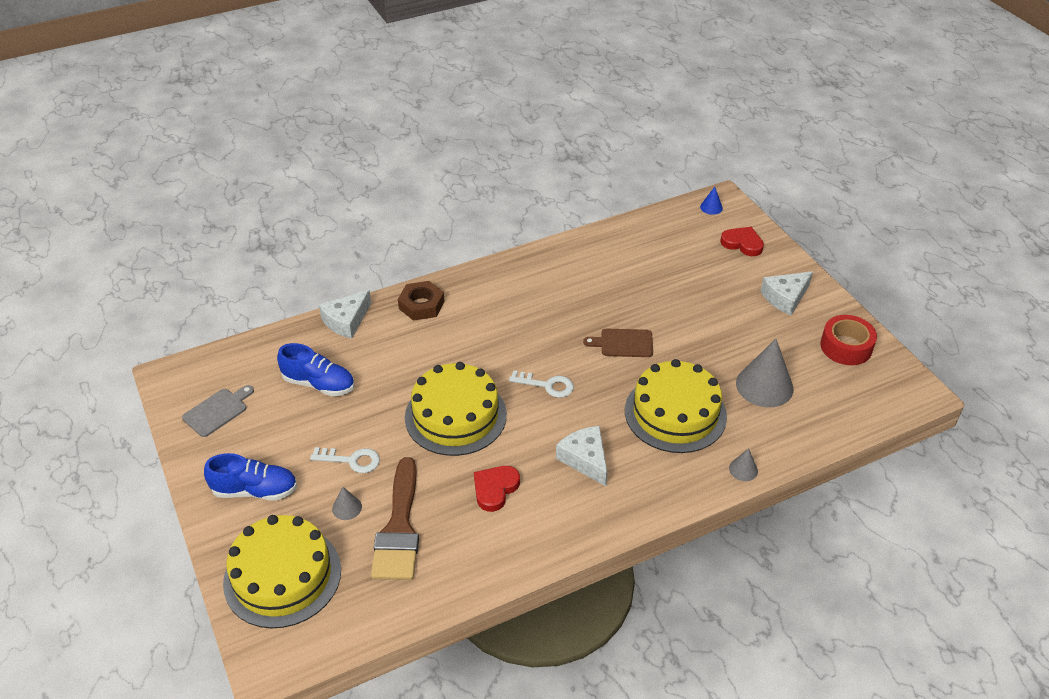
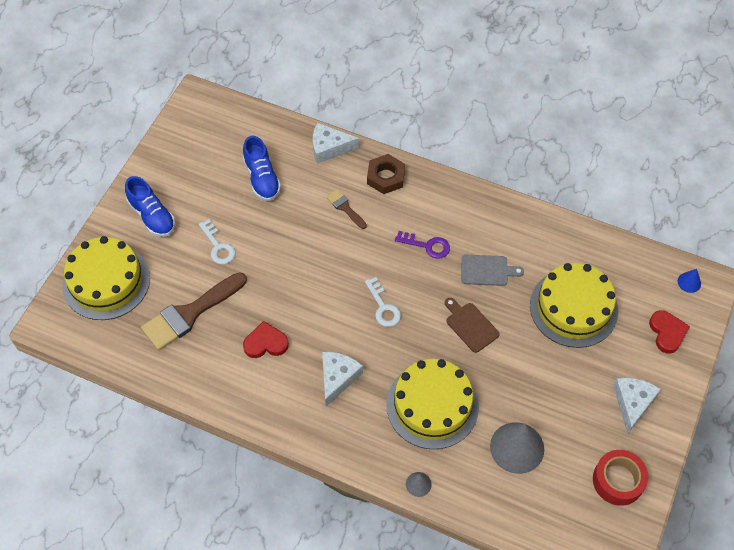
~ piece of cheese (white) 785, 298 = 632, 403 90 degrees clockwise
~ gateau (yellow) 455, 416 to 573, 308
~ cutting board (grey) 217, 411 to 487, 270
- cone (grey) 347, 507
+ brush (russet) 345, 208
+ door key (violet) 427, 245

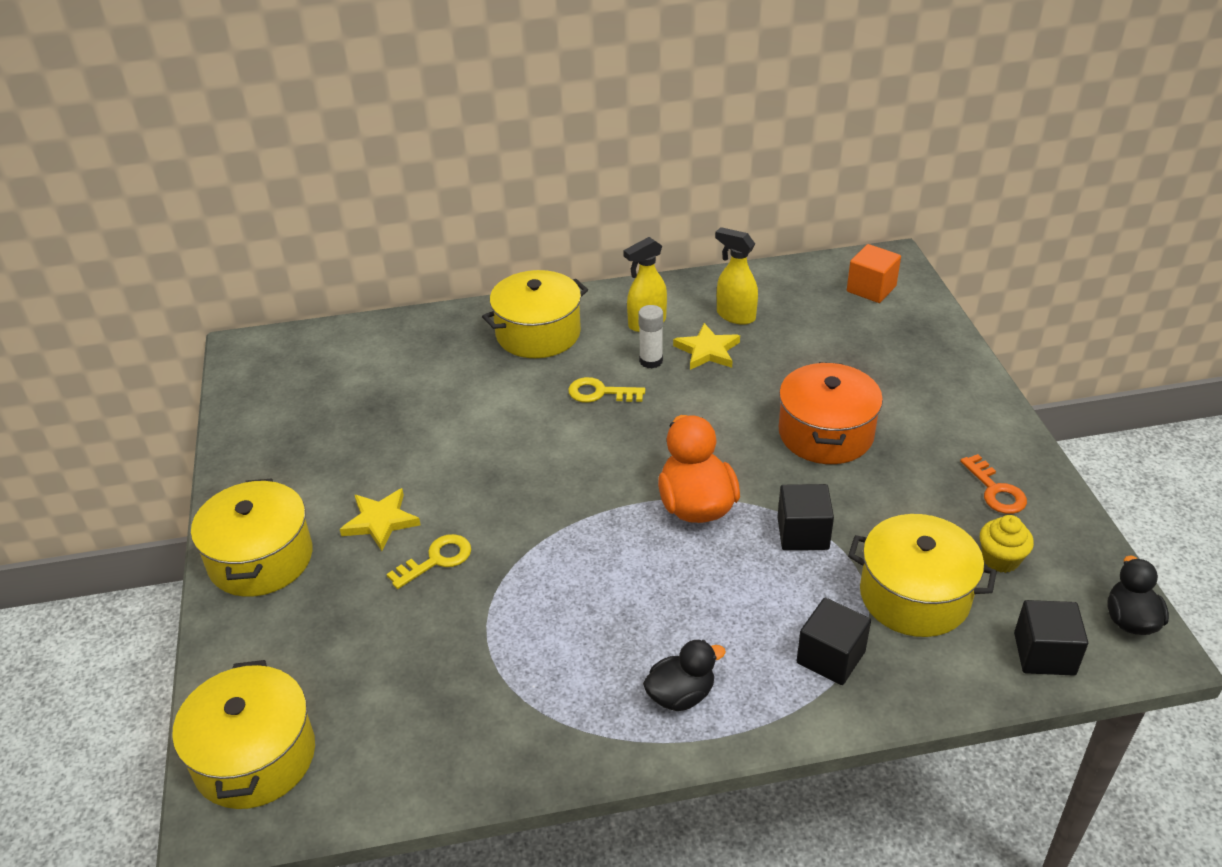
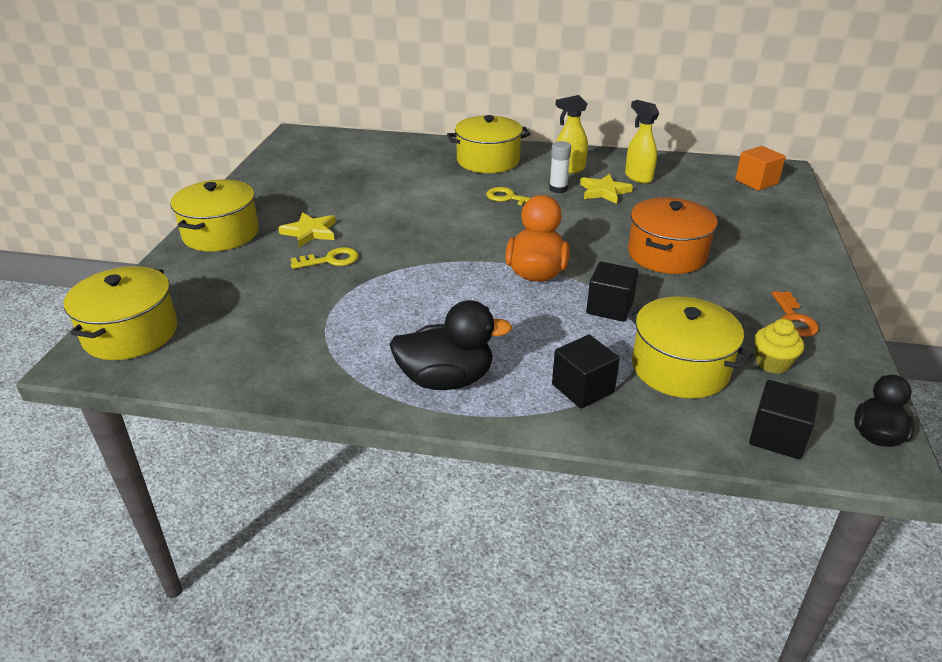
~ rubber duck (black) 681, 695 = 446, 379 x1.58

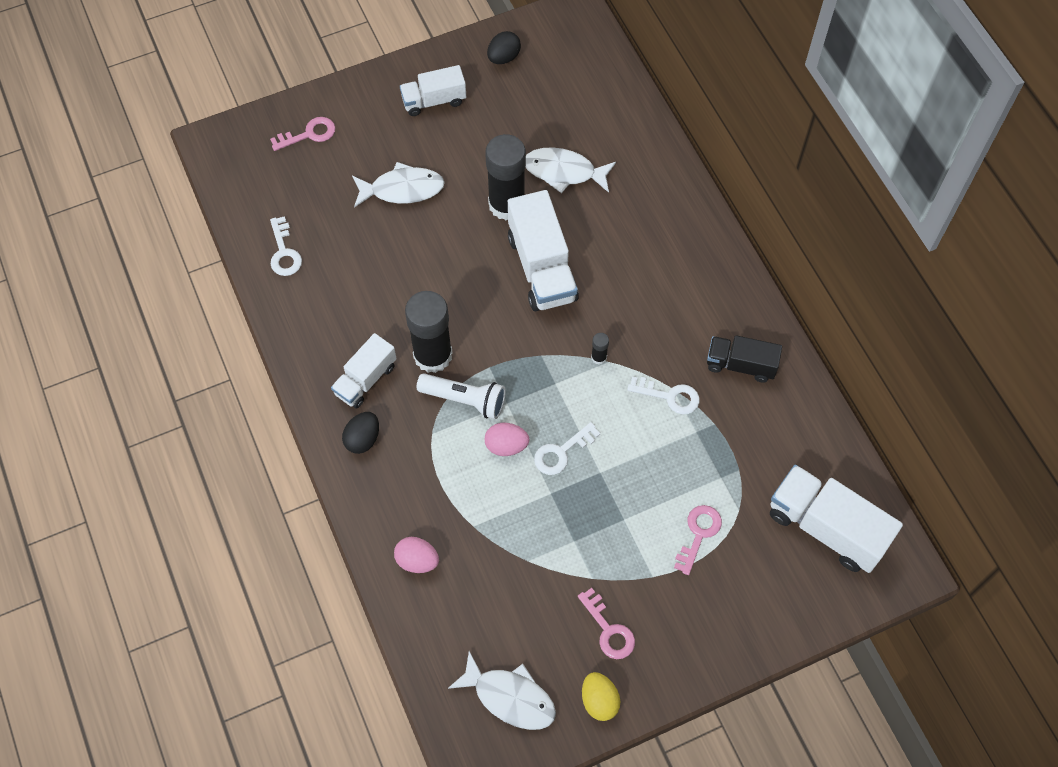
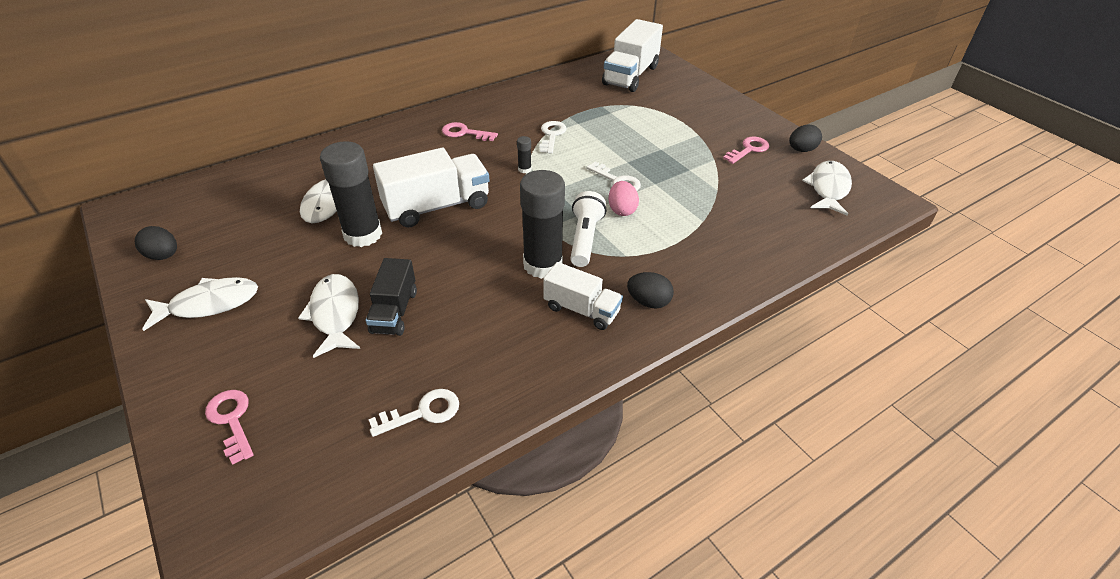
~ lorry (white) 434, 101 to fish figure (white) 209, 304
~ lorry (black) 740, 365 to 394, 311
~ door key (pink) 698, 534 to 465, 133
- toy egg (pink) 417, 560
~ toy egg (yellow) 599, 700 to toy egg (black) 801, 150

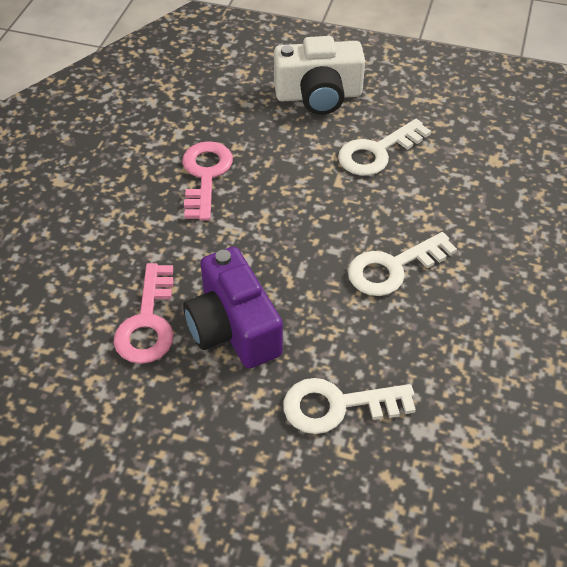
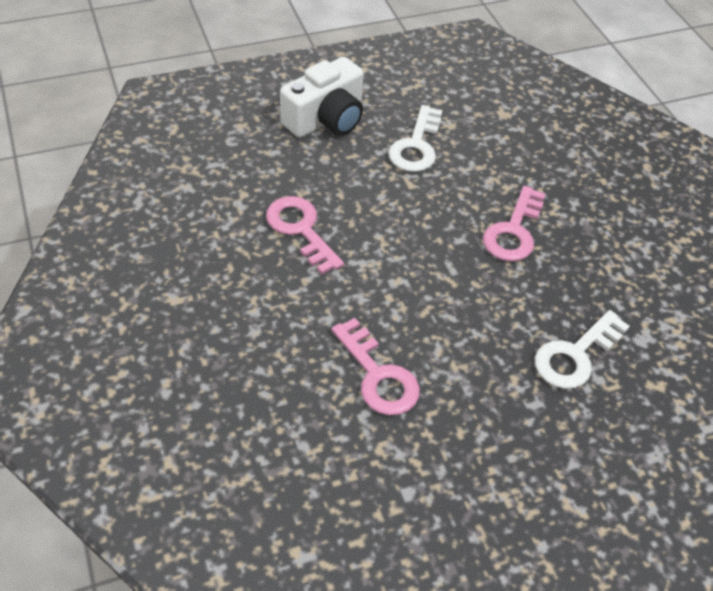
~ door key (white) 393, 268 to door key (pink) 513, 231
- camera (violet) 233, 328

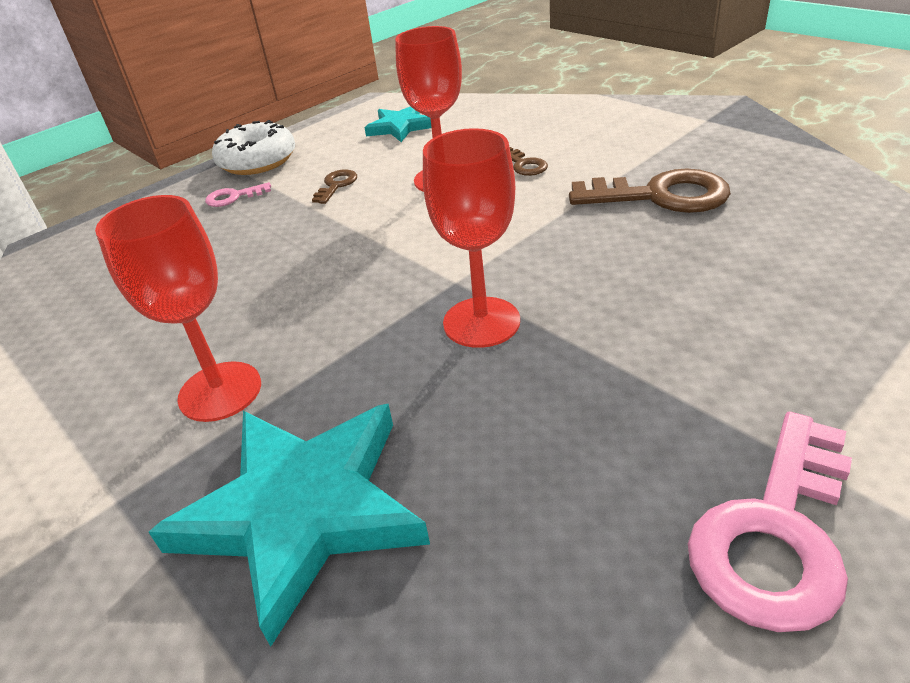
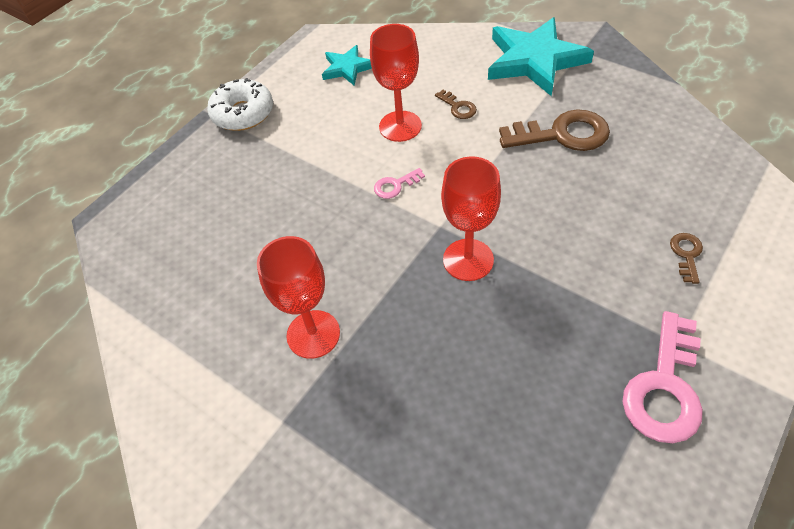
~ door key (russet) 336, 185 to 686, 254
~ door key (pink) 233, 197 to 395, 185
~ five-pointed star (aqua) 302, 511 to 534, 60

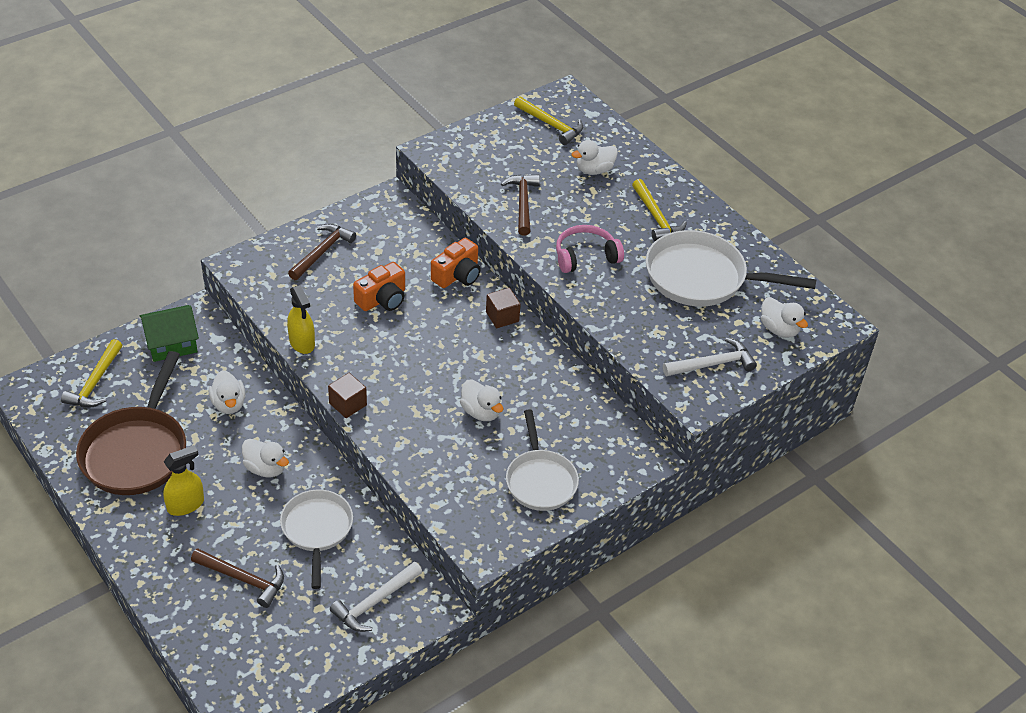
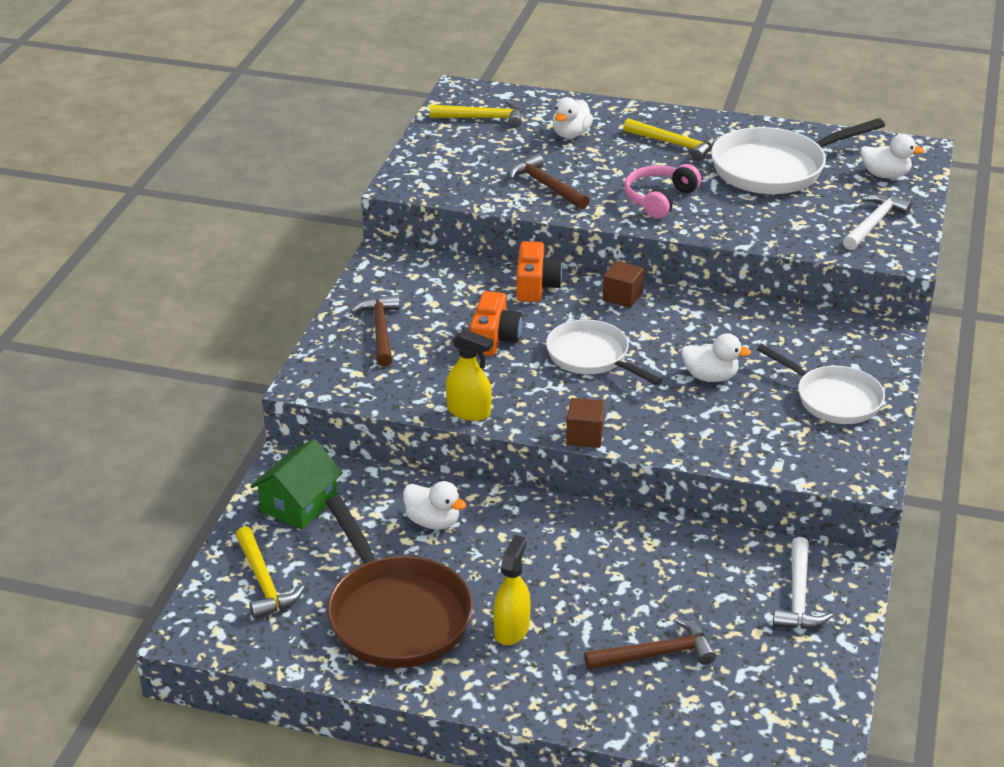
- rubber duck (white) 265, 468
~ pan (white) 317, 530 to 592, 357

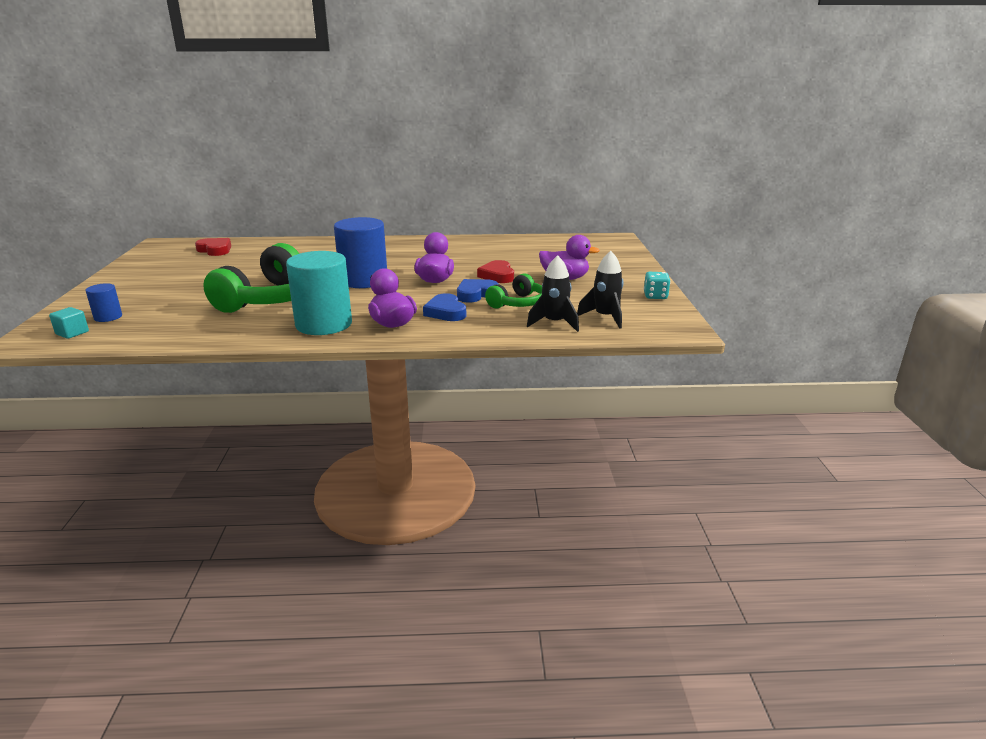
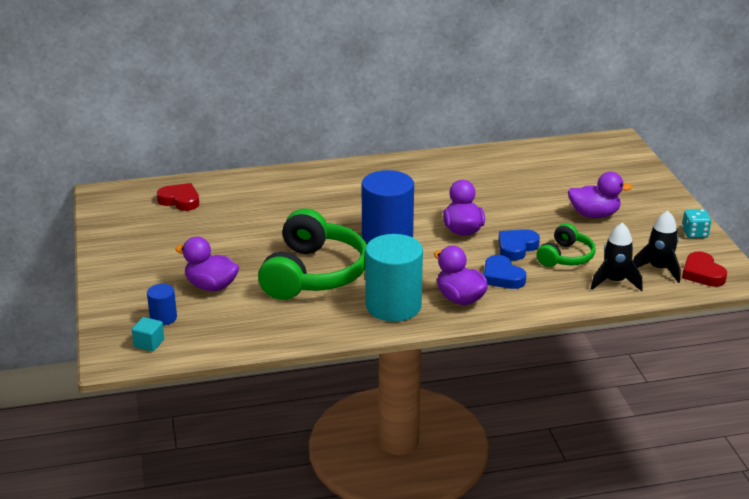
~ heart shape (scarlet) 497, 276 to 702, 273
+ rubber duck (violet) 211, 286

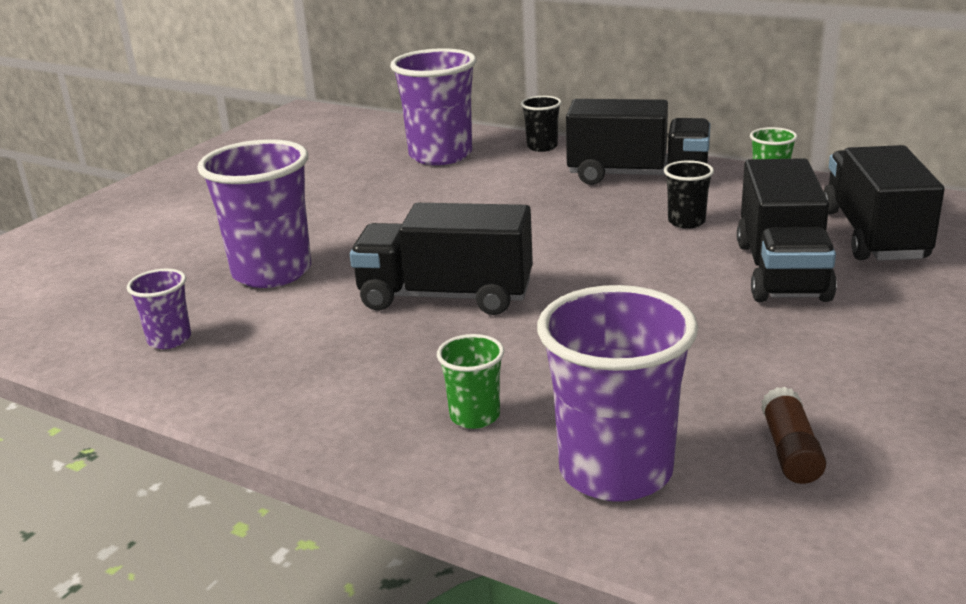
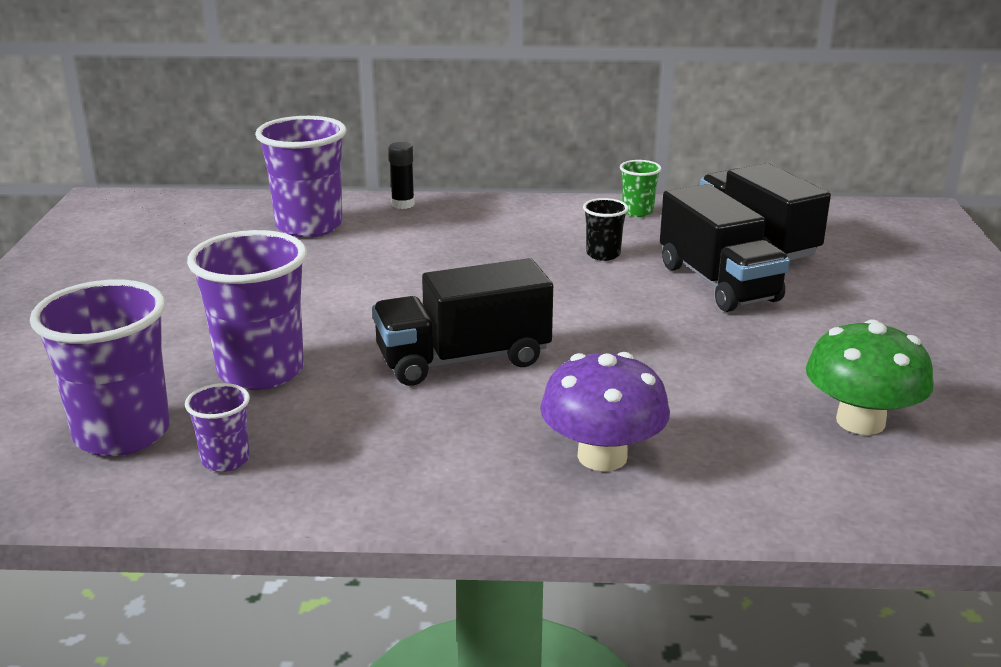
~ beaker (black) 542, 147 to stick of glue (black) 403, 204
- lorry (black) 637, 176
~ beaker (violet) 615, 471 to 122, 434
~ beaker (leaf-green) 475, 416 to mushroom (violet) 602, 456
~ stick of glue (russet) 790, 451 to mushroom (leaf-green) 860, 421

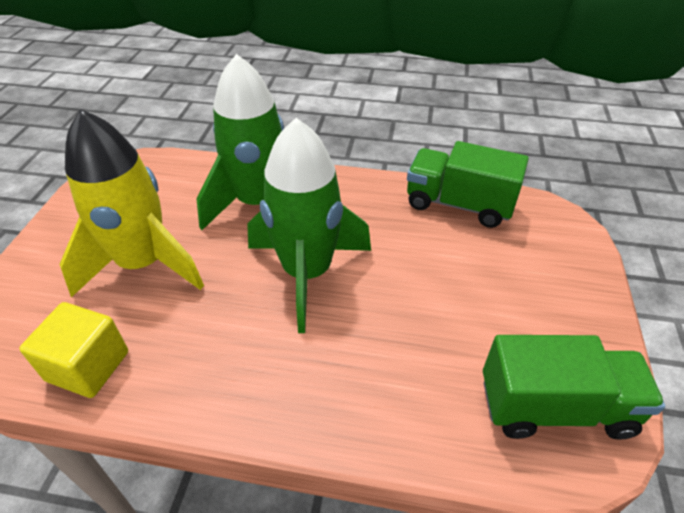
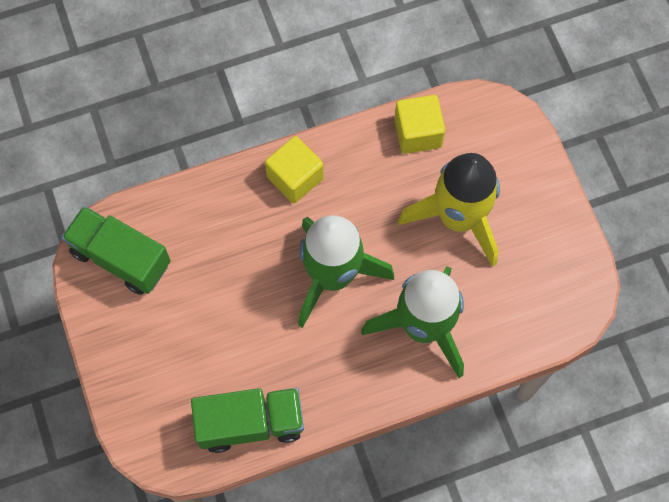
~ lorry (leaf-green) 555, 407 = 121, 258 60 degrees clockwise
+ block (yellow) 295, 178

